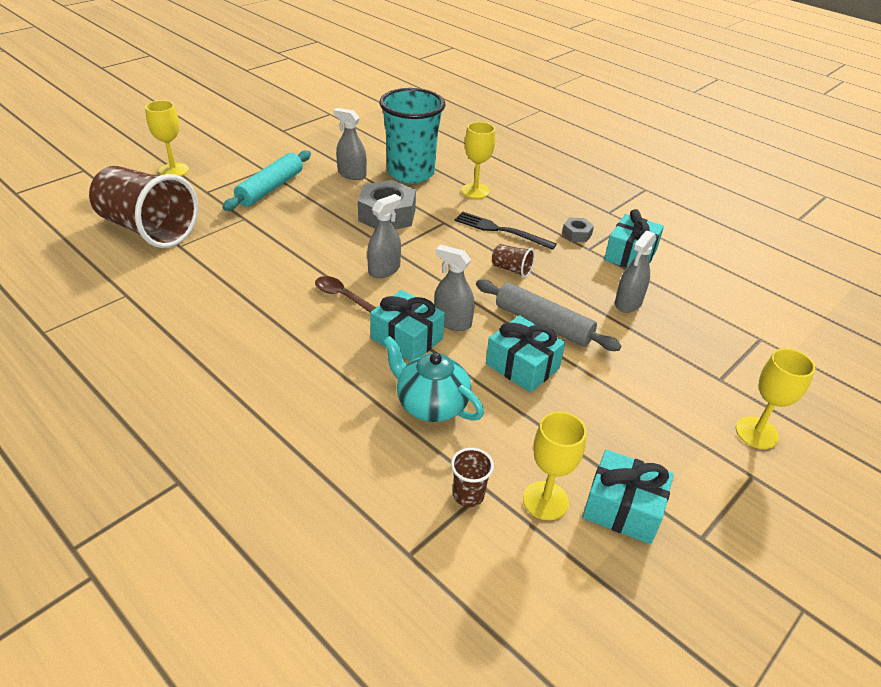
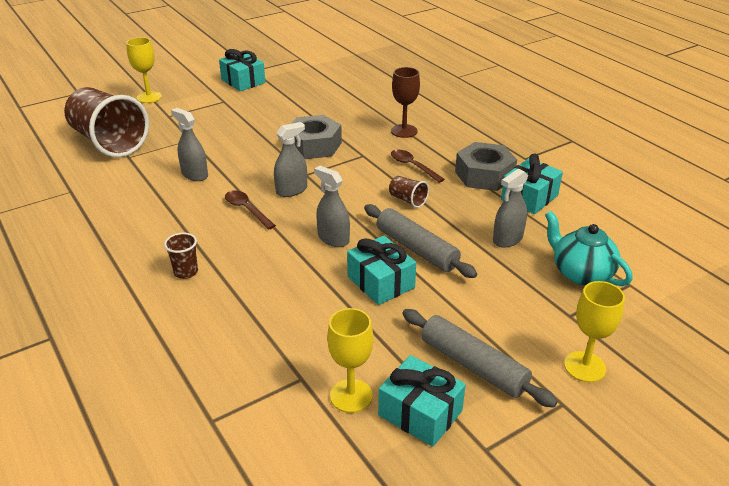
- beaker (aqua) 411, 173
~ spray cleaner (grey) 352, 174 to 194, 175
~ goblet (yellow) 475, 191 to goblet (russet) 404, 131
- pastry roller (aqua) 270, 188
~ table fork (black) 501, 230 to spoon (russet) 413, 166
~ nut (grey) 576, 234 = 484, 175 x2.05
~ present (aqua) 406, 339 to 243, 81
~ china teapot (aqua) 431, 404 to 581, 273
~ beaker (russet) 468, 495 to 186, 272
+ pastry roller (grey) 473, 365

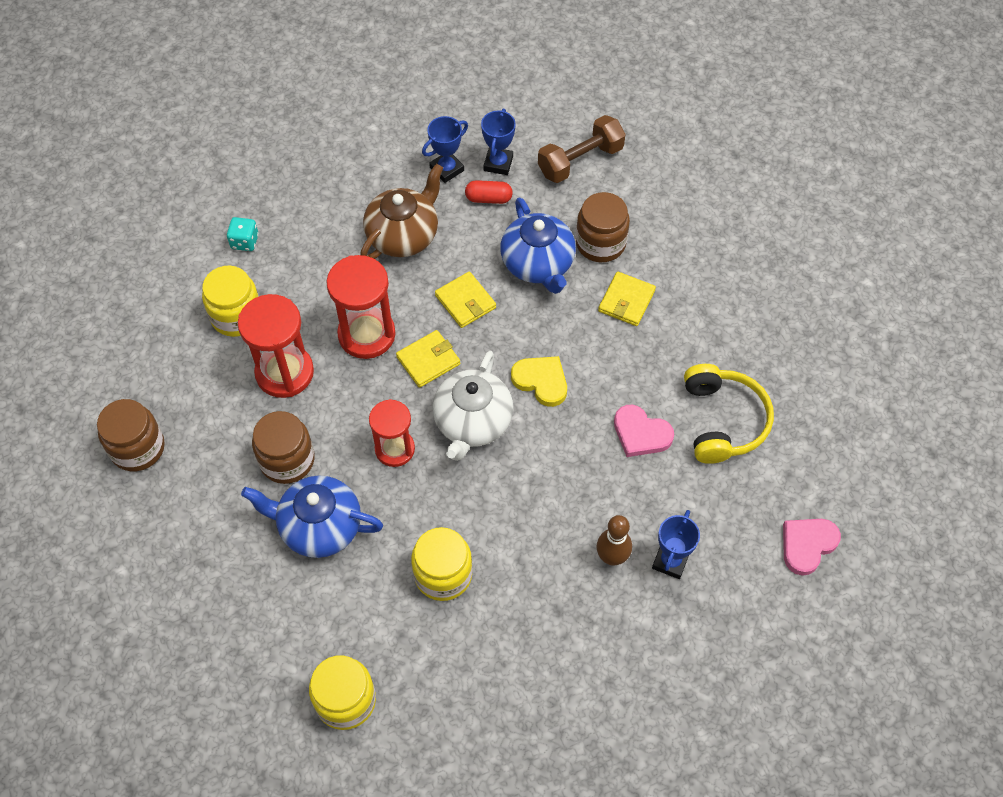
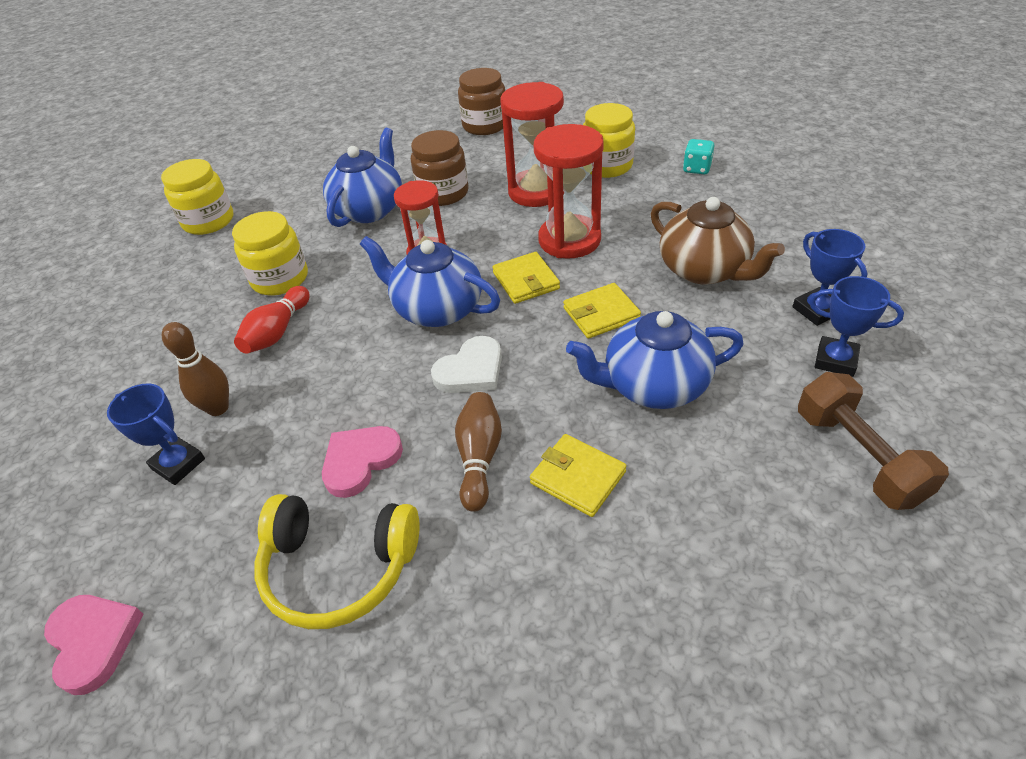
- capsule (scarlet) 488, 198
- jar (russet) 600, 243
~ china teapot (white) 472, 422 to china teapot (blue) 437, 309
~ heart shape (yellow) 541, 381 to heart shape (white) 471, 370
+ skittle (scarlet) 277, 332
+ skittle (russet) 479, 458

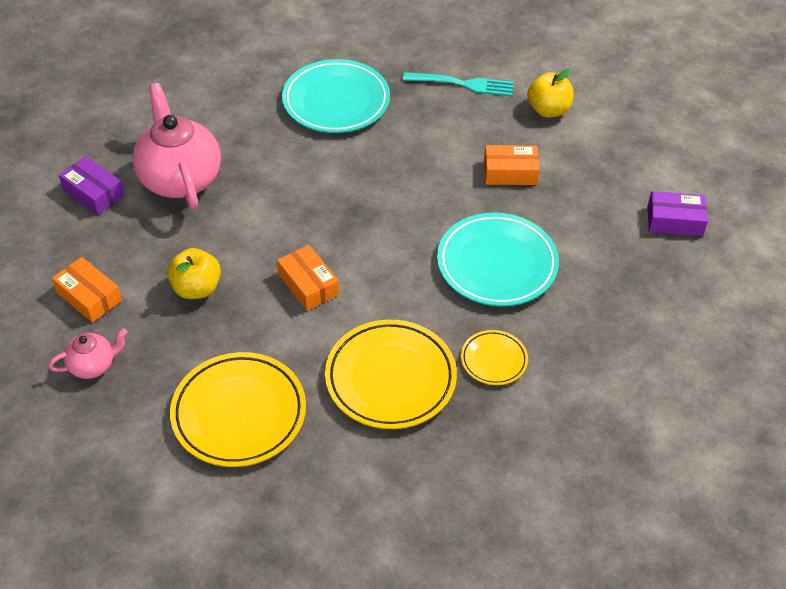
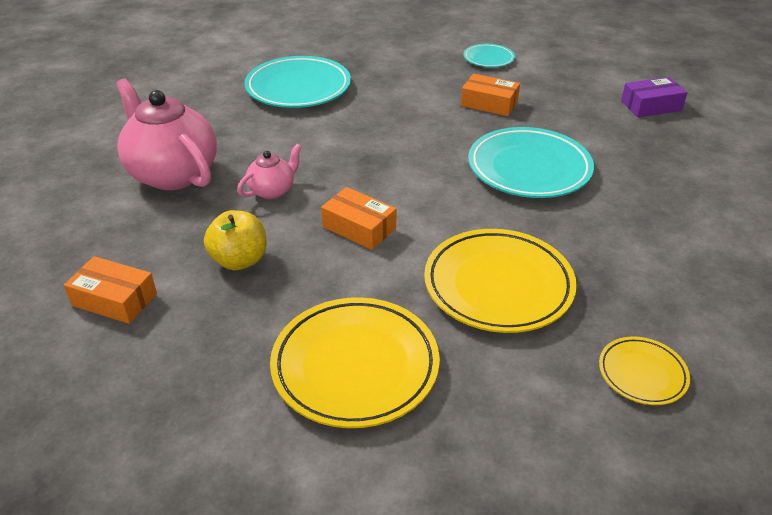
~ apple fruit (yellow) 548, 110 to dinner plate (aqua) 488, 59
- table fork (aqua) 462, 84
~ box (orange-coloured) 510, 172 = 489, 103 45 degrees clockwise
- box (violet) 93, 193
~ china teapot (pink) 93, 365 to 272, 190
~ dinner plate (yellow) 494, 360 to 642, 374

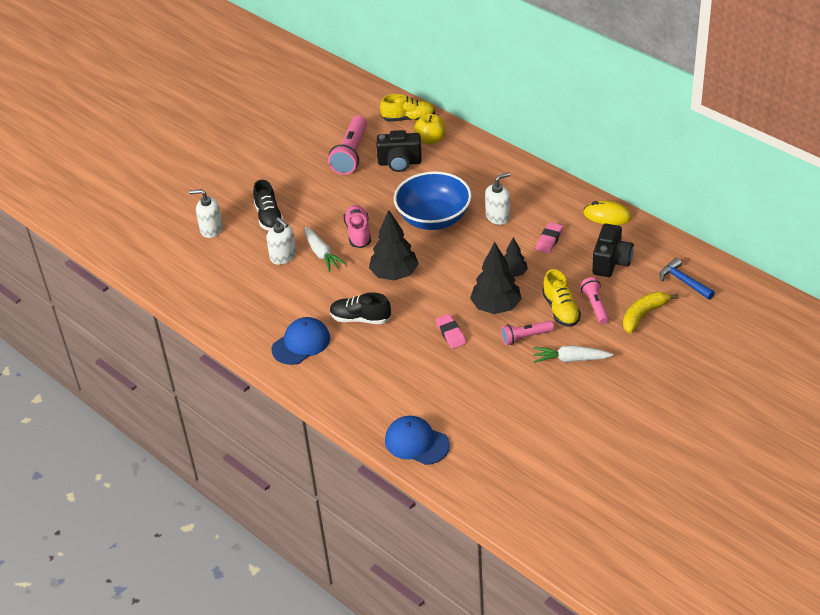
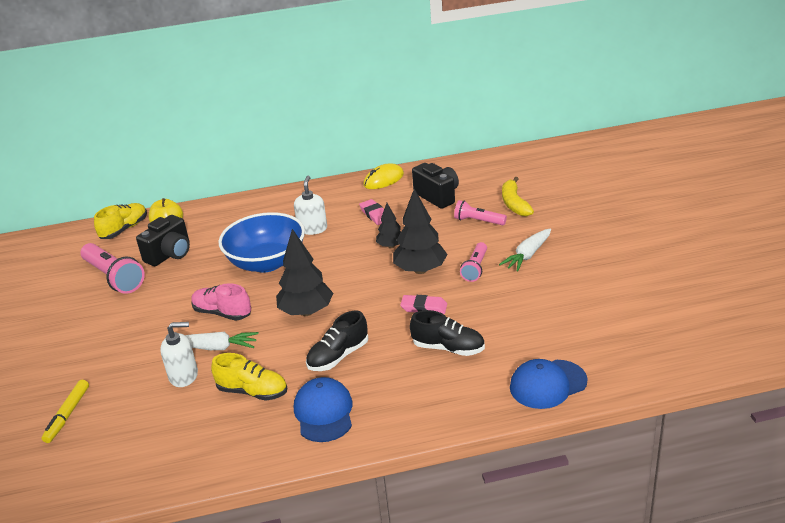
~ sneaker (black) 269, 217 to 448, 348
~ soap dispenser (white) 211, 229 to felt pen (yellow) 67, 415
- carpenter's hammer (blue) 683, 281
~ sneaker (yellow) 561, 310 to 252, 391

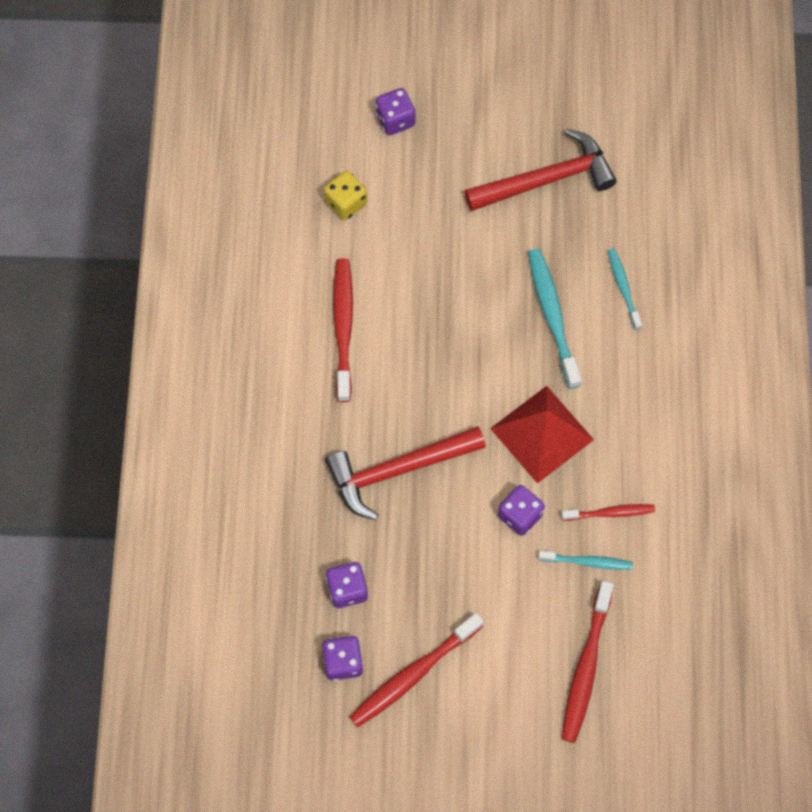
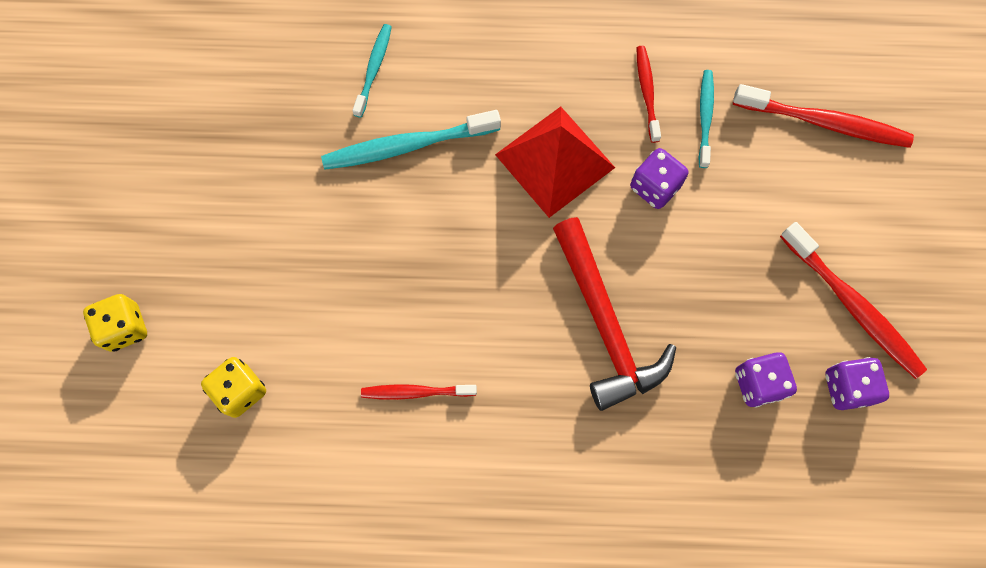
~ game die (violet) 395, 120 to game die (yellow) 125, 328
- carpenter's hammer (scarlet) 546, 179
~ toothbrush (aqua) 623, 288 = 374, 69 120 degrees clockwise
~ toothbrush (scarlet) 343, 327 = 416, 392 x0.59

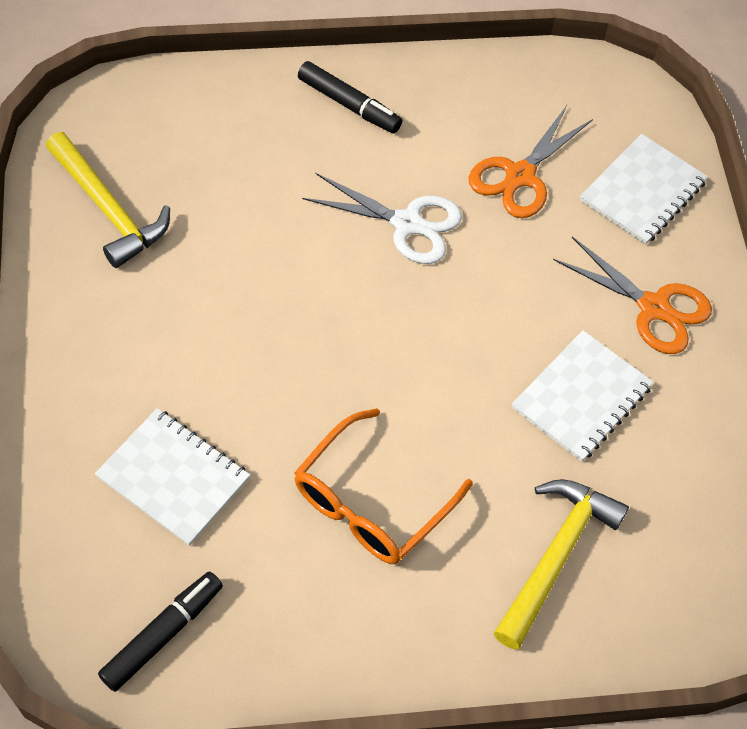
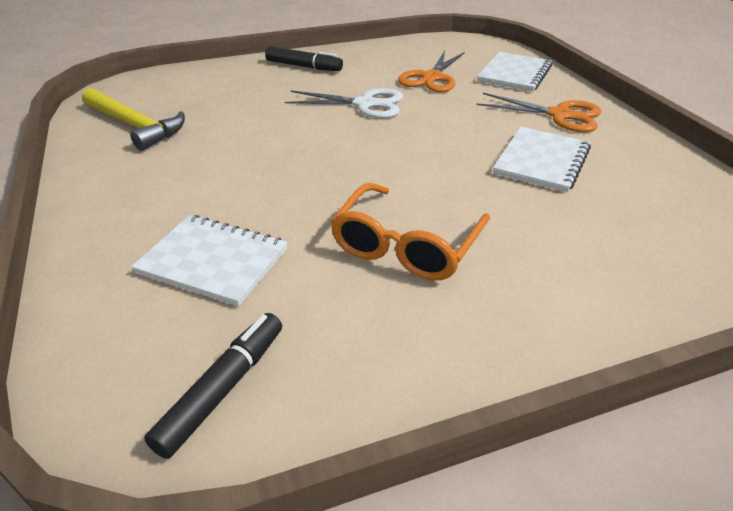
- carpenter's hammer (yellow) 556, 556

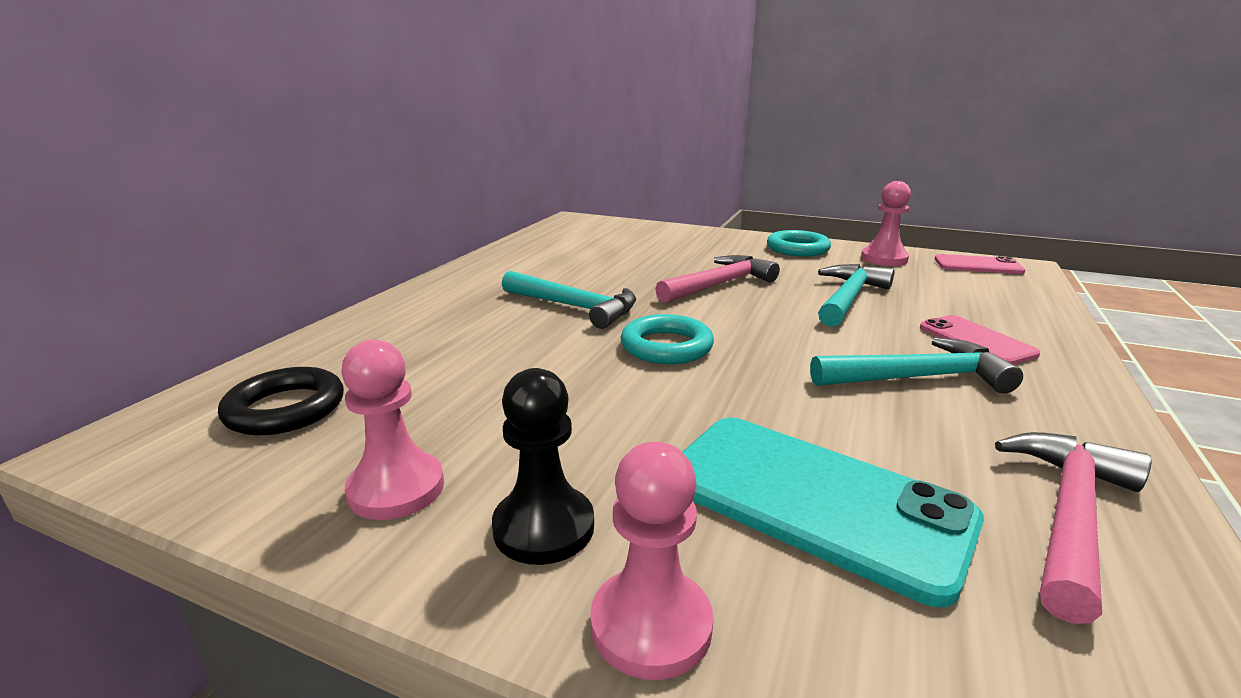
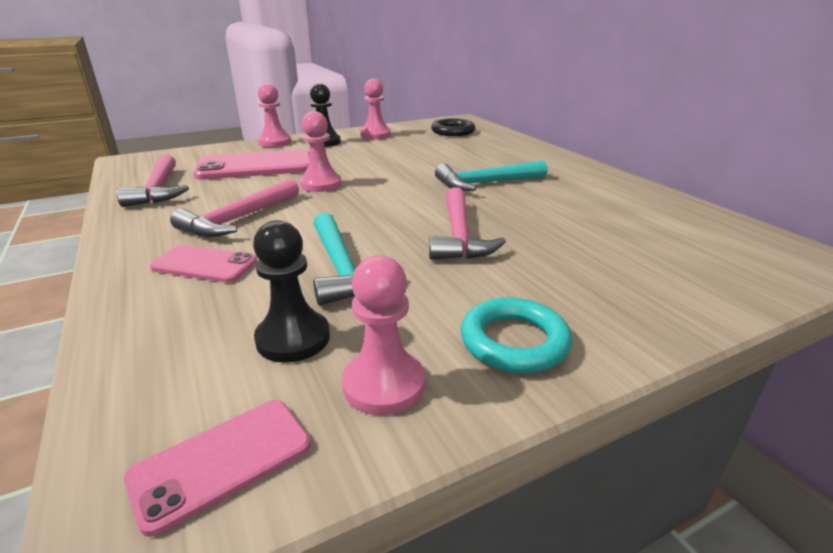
- torus (aqua) 666, 346
~ carpenter's hammer (aqua) 918, 378 to carpenter's hammer (pink) 239, 219
~ mobile phone (aqua) 814, 500 to mobile phone (pink) 255, 166
+ chess pawn (pink) 321, 184
+ chess pawn (black) 293, 338

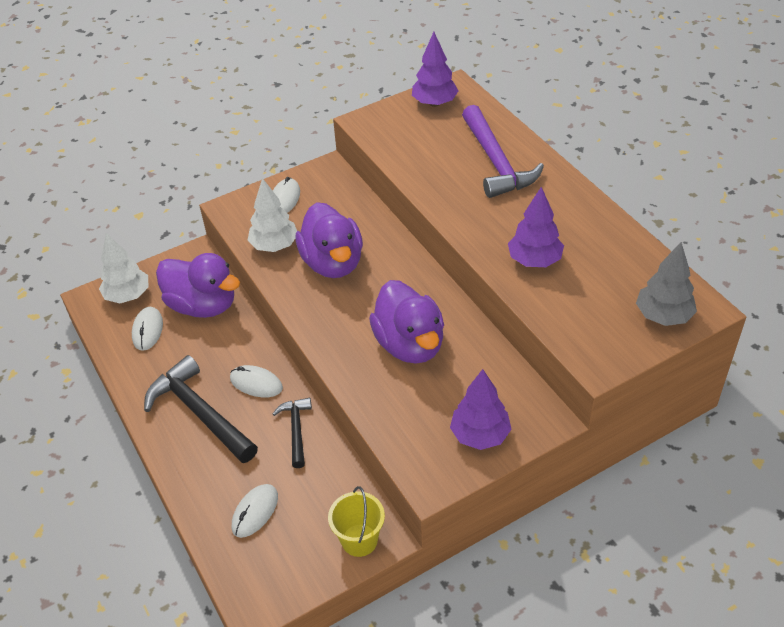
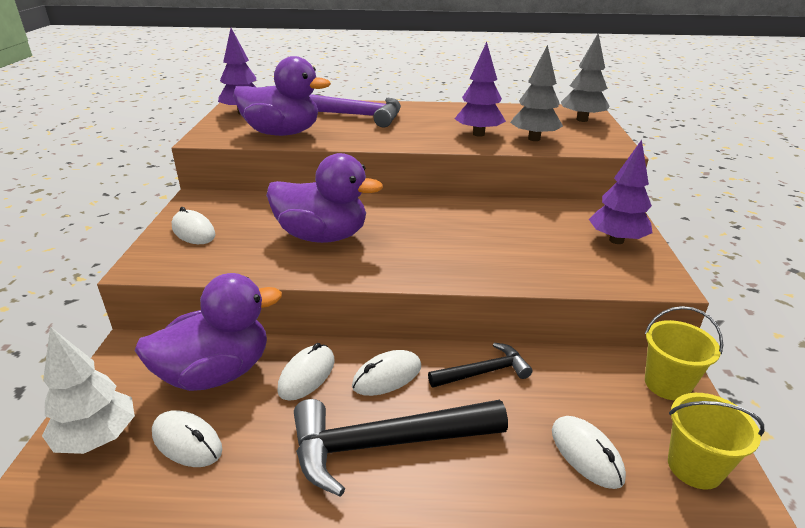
- fir tree (white) 274, 246
~ rubber duck (violet) 410, 344 to 282, 133
~ carpenter's hammer (black) 296, 430 = 483, 372 135 degrees clockwise
+ fir tree (grey) 534, 139
+ mouse (white) 307, 375
+ sand bucket (yellow) 694, 467

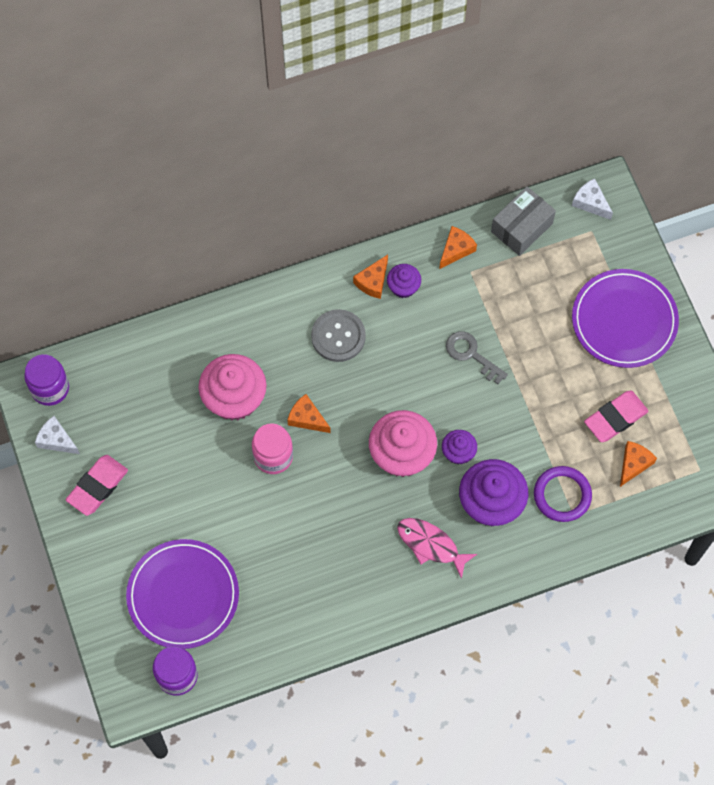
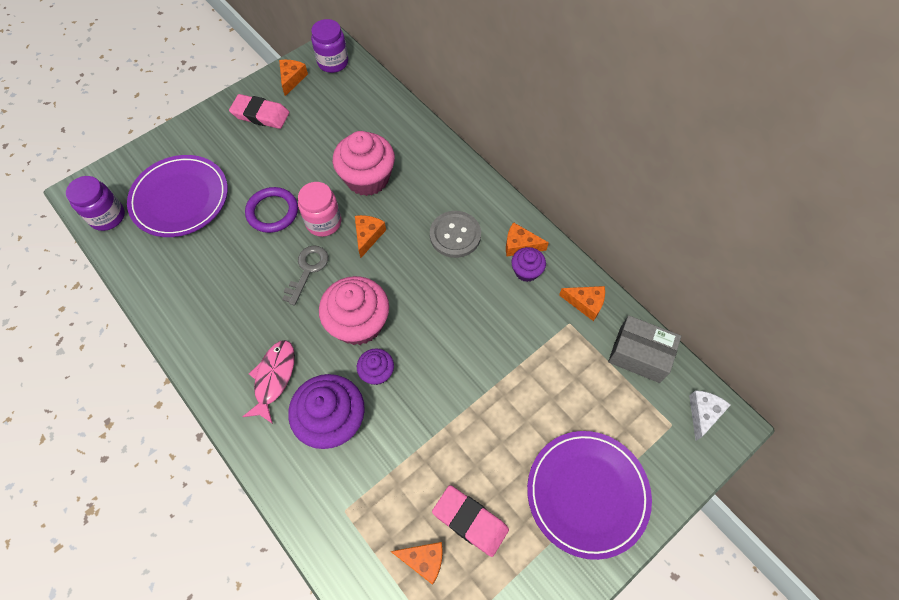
~ door key (grey) 471, 355 to 307, 270
~ piece of cheese (white) 56, 440 to piece of cheese (orange-coloured) 292, 79
~ torus (violet) 562, 495 to 272, 212

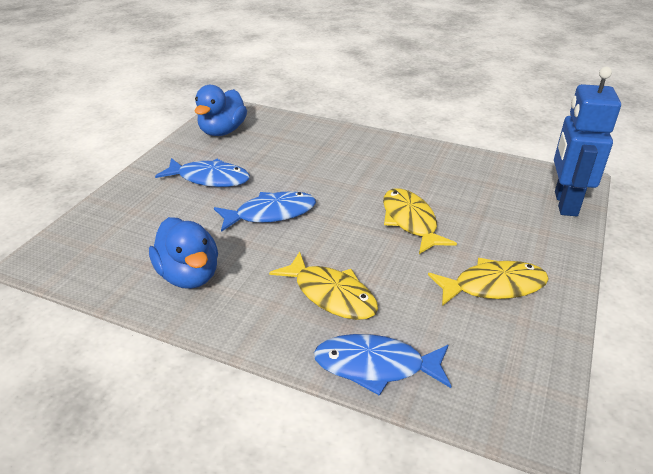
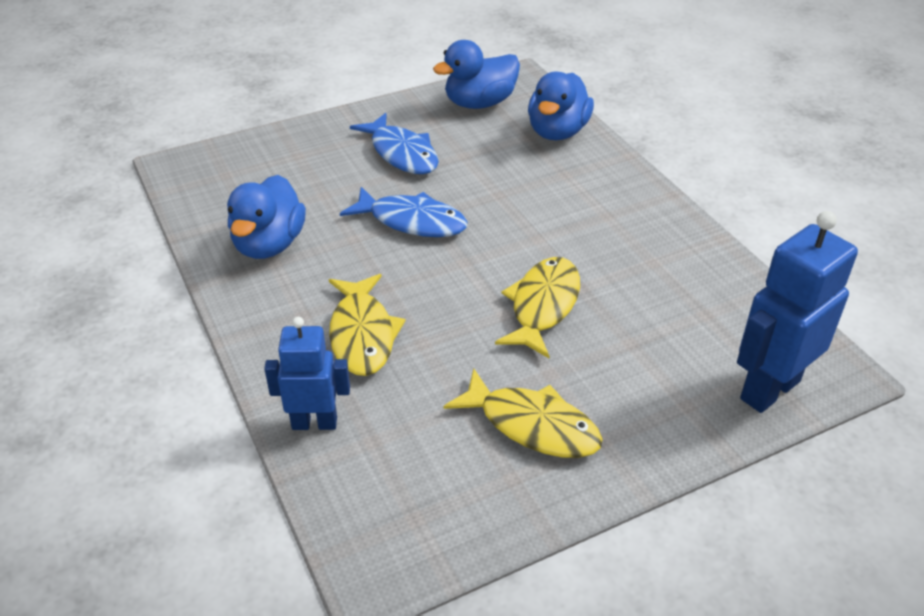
~ fish figure (blue) 375, 366 to robot (blue) 314, 423
+ rubber duck (blue) 557, 132

